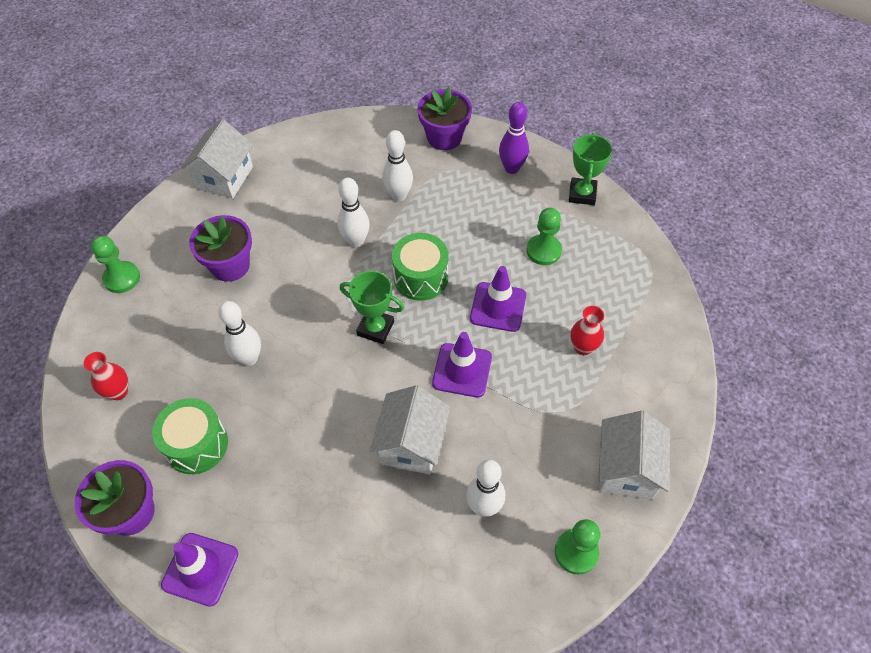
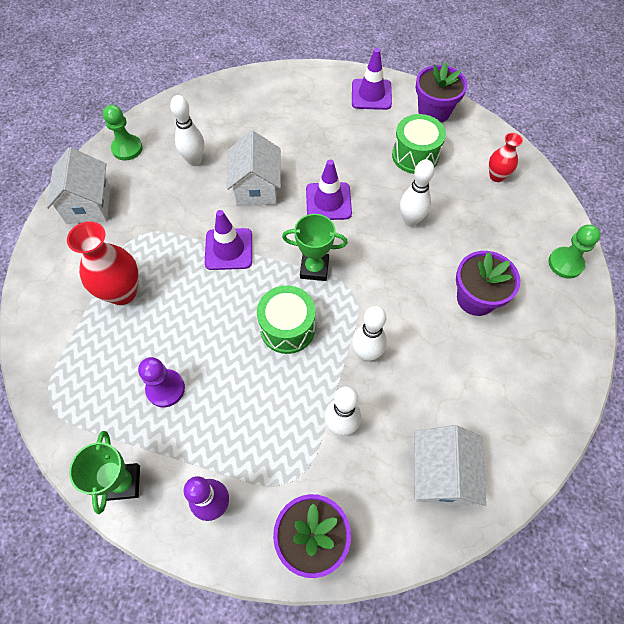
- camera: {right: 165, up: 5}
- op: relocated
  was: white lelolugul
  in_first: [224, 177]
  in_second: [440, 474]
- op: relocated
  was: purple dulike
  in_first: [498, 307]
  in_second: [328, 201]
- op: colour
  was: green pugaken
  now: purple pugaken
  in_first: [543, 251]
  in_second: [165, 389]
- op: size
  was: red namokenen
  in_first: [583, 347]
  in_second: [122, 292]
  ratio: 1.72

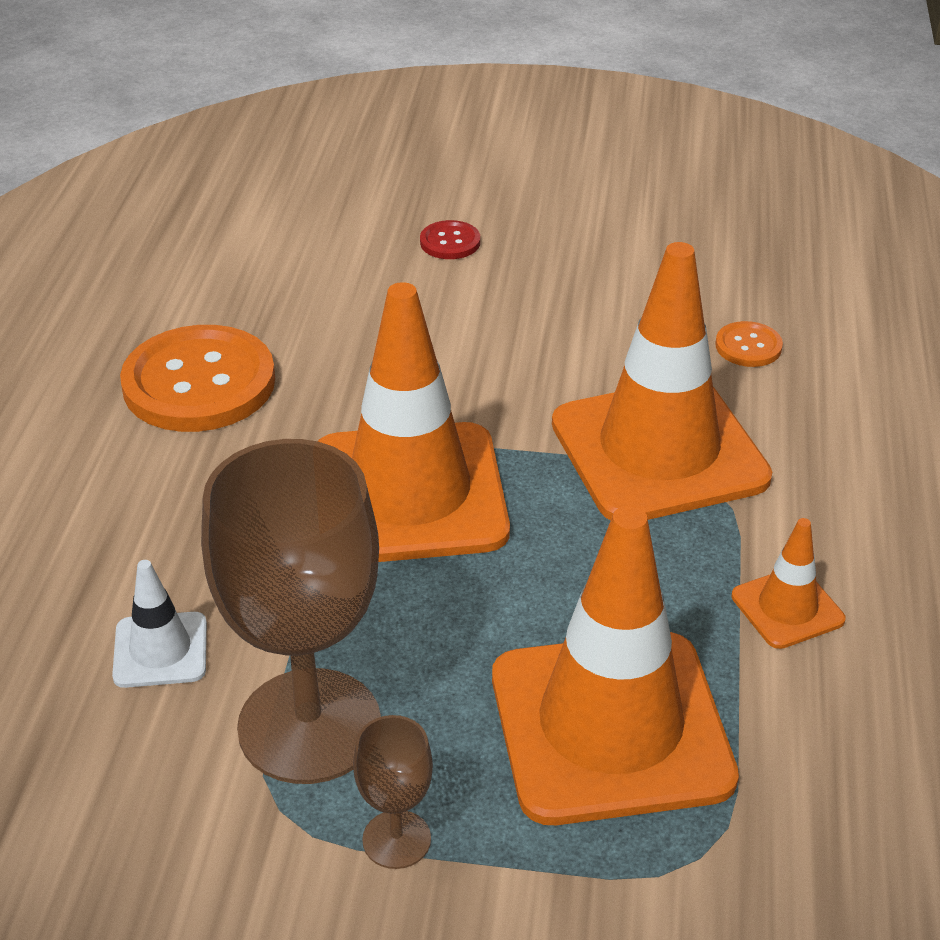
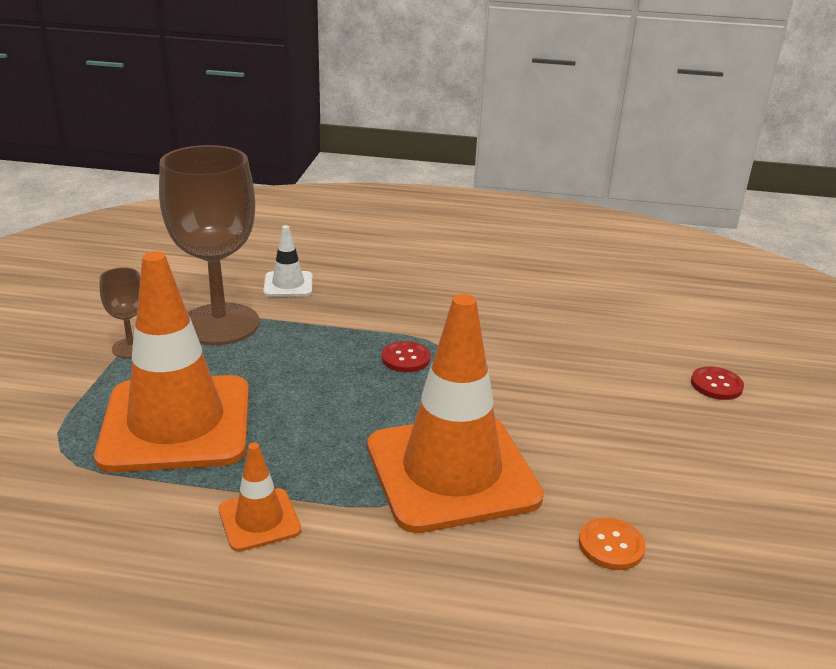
- camera: {right: 90, up: -10}
- op: missing
  was: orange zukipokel
  in_first: [199, 383]
- op: exchanged
  was: orange dulike
  now: red zukipokel
  in_first: [409, 494]
  in_second: [405, 358]

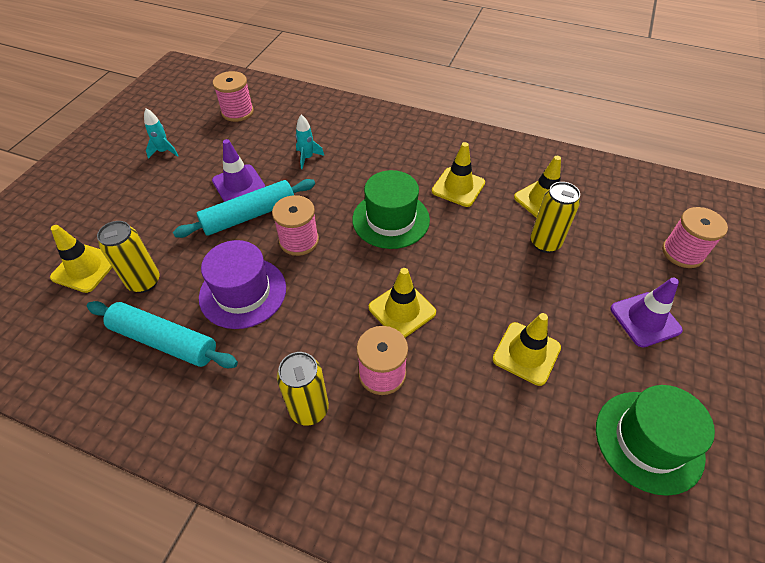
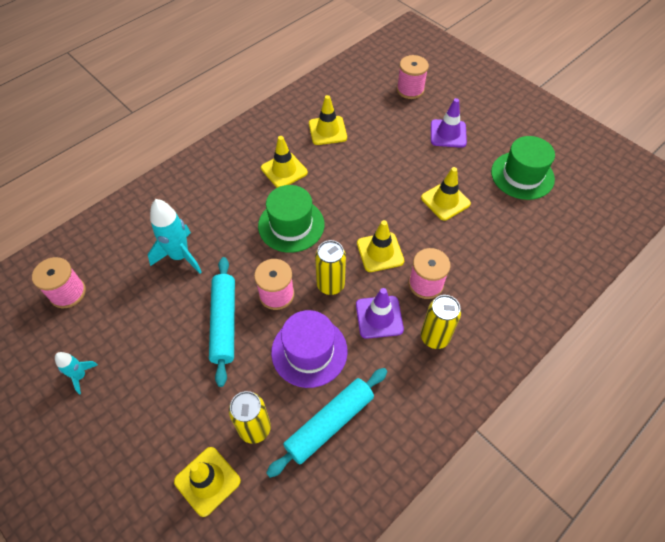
- camera: {right: -65, up: 5}
- op: relocated
  was: purple dulike
  in_first: [238, 184]
  in_second: [379, 317]
- op: size
  was: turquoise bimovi
  in_first: [307, 158]
  in_second: [180, 256]
  ratio: 1.8
- op: relocated
  was: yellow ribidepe
  in_first: [545, 243]
  in_second: [330, 285]

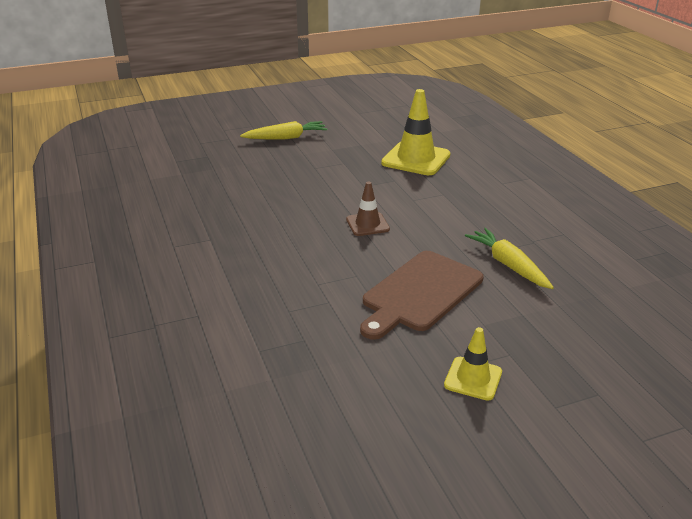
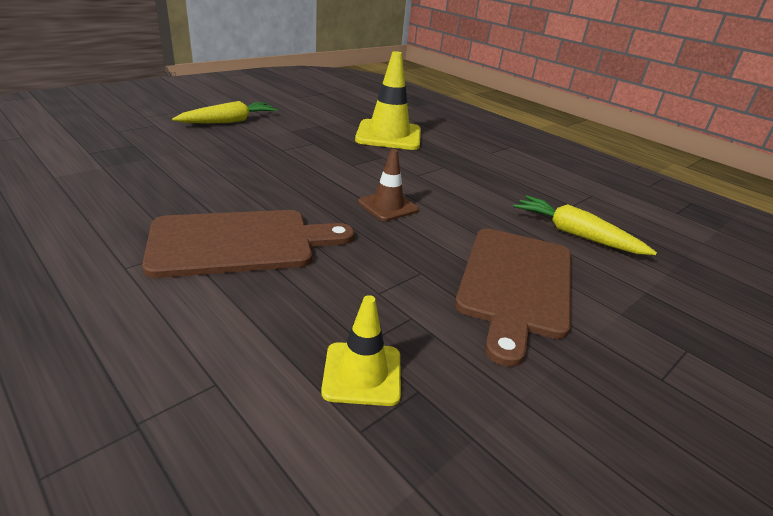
- camera: {right: -25, up: 0}
- op: relocated
  was: yellow dulike
  in_first: [473, 378]
  in_second: [362, 373]
- op: appeared
  now: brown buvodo
  in_second: [240, 243]

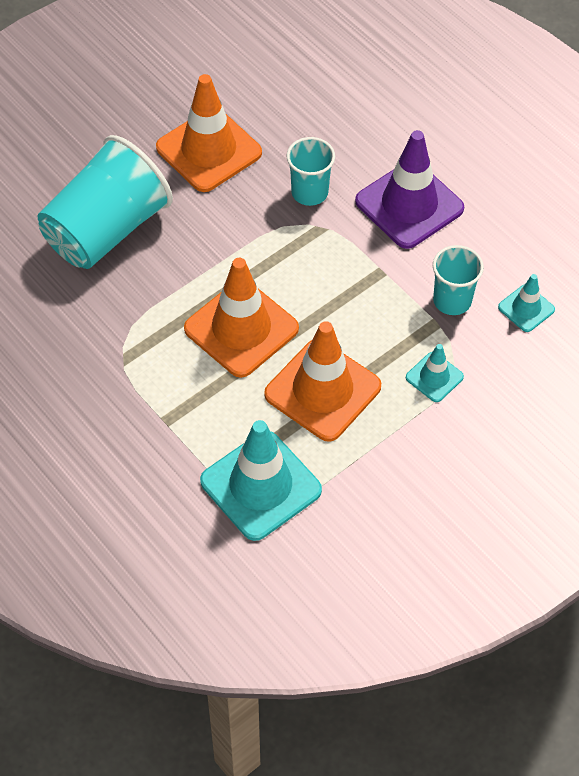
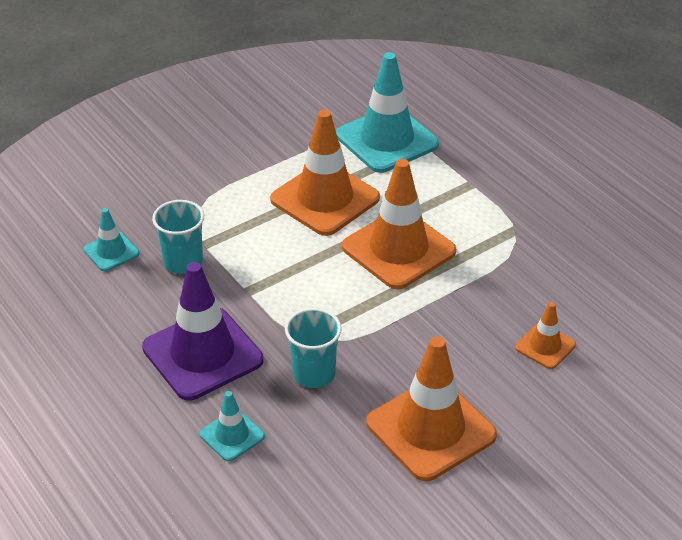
- camera: {right: -175, up: -15}
- op: exchanged
  was: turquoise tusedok
  now: orange dulike
  in_first: [106, 230]
  in_second: [545, 346]
- op: relocated
  was: turquoise dulike
  in_first: [434, 377]
  in_second: [232, 435]

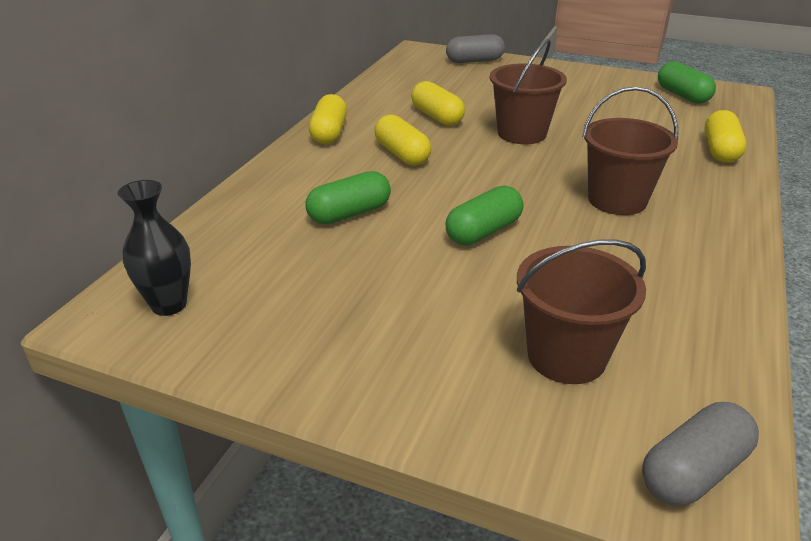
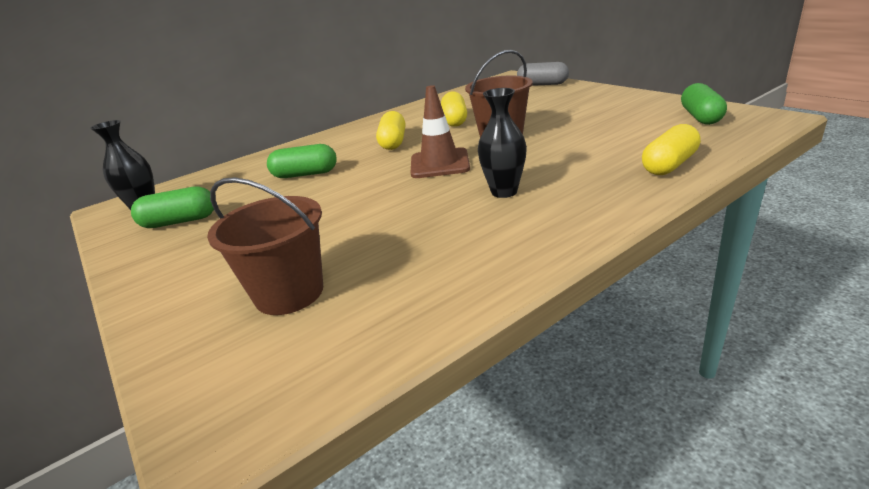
- camera: {right: 35, up: -5}
- op: missing
  was: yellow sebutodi
  in_first: [329, 133]
- op: relocated
  was: green sebutodi
  in_first: [483, 231]
  in_second: [180, 221]
- op: exchanged
  was: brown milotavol
  now: black namokenen
  in_first: [617, 200]
  in_second: [504, 192]
- op: missing
  was: grey sebutodi
  in_first: [693, 471]
- op: appeared
  now: brown dulike
  in_second: [439, 164]

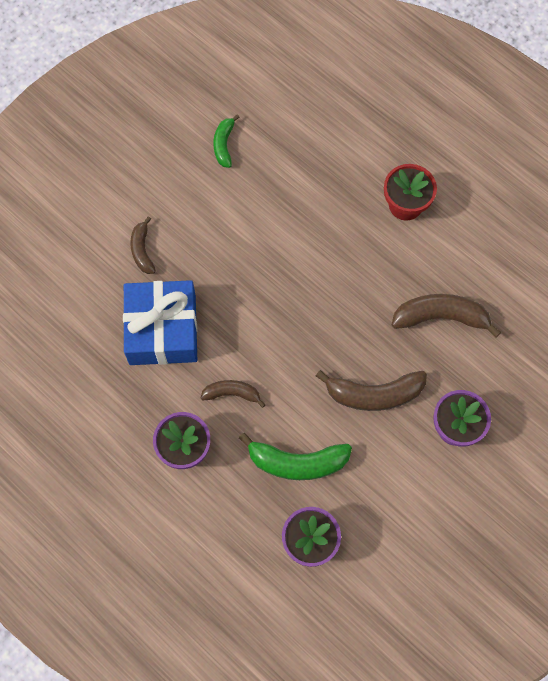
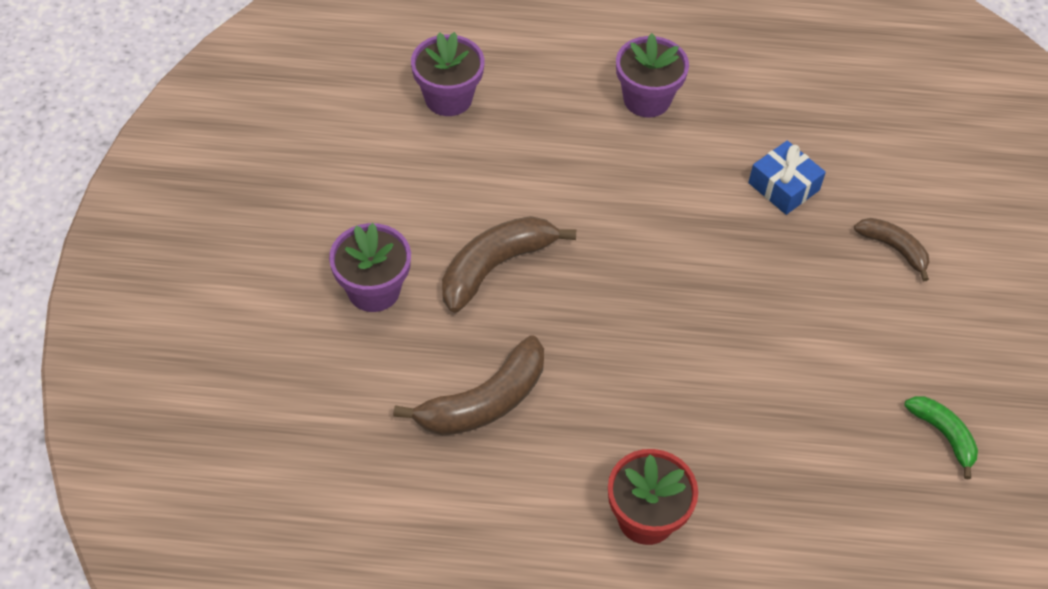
- camera: {right: 140, up: -15}
- op: size
  was: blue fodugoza
  in_first: [162, 330]
  in_second: [783, 186]
  ratio: 0.53
- op: missing
  was: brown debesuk
  in_first: [232, 393]
- op: missing
  was: green debesuk
  in_first: [297, 462]

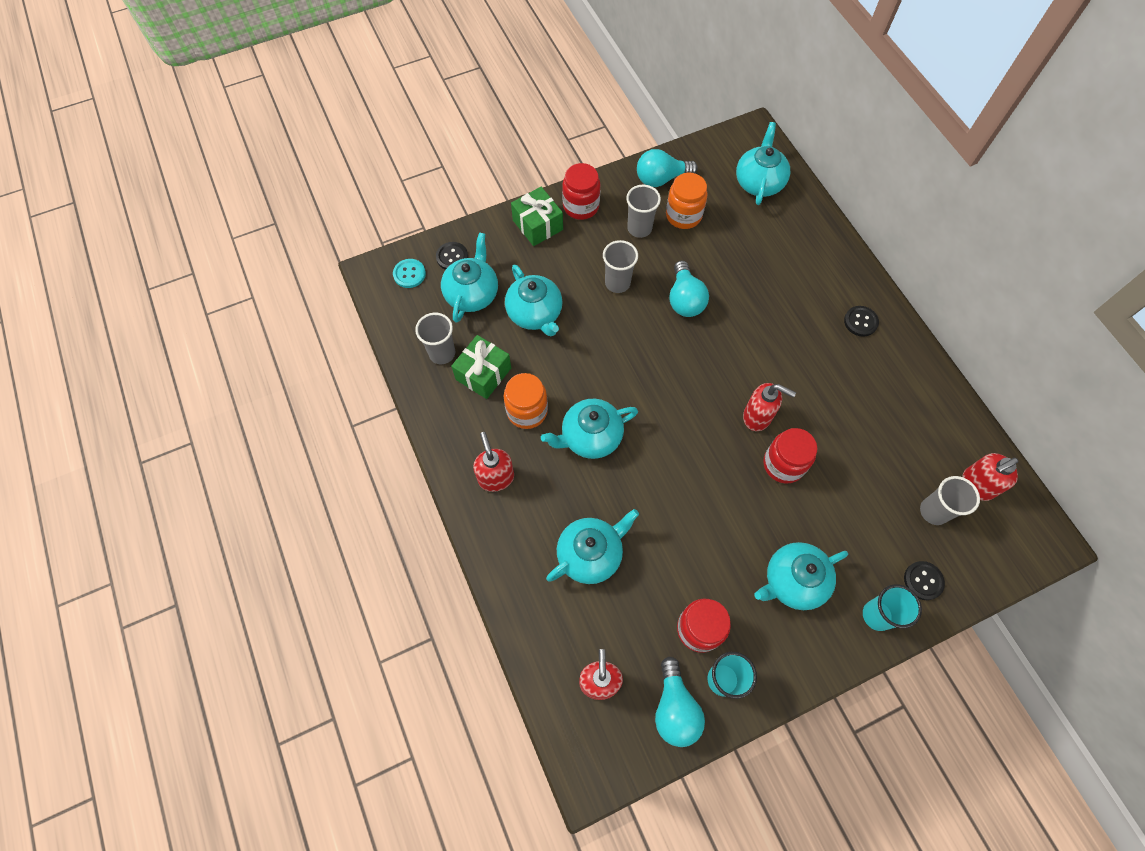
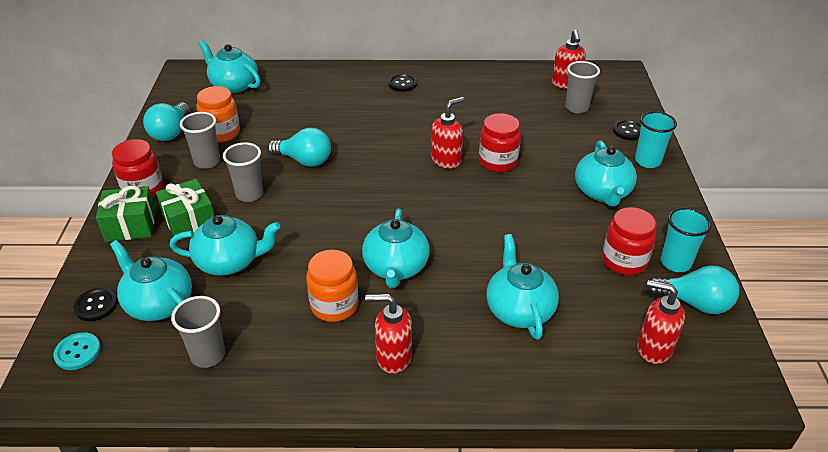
- camera: {right: -65, up: -25}
- op: relocated
  was: green fodugoza
  in_first: [483, 374]
  in_second: [189, 221]

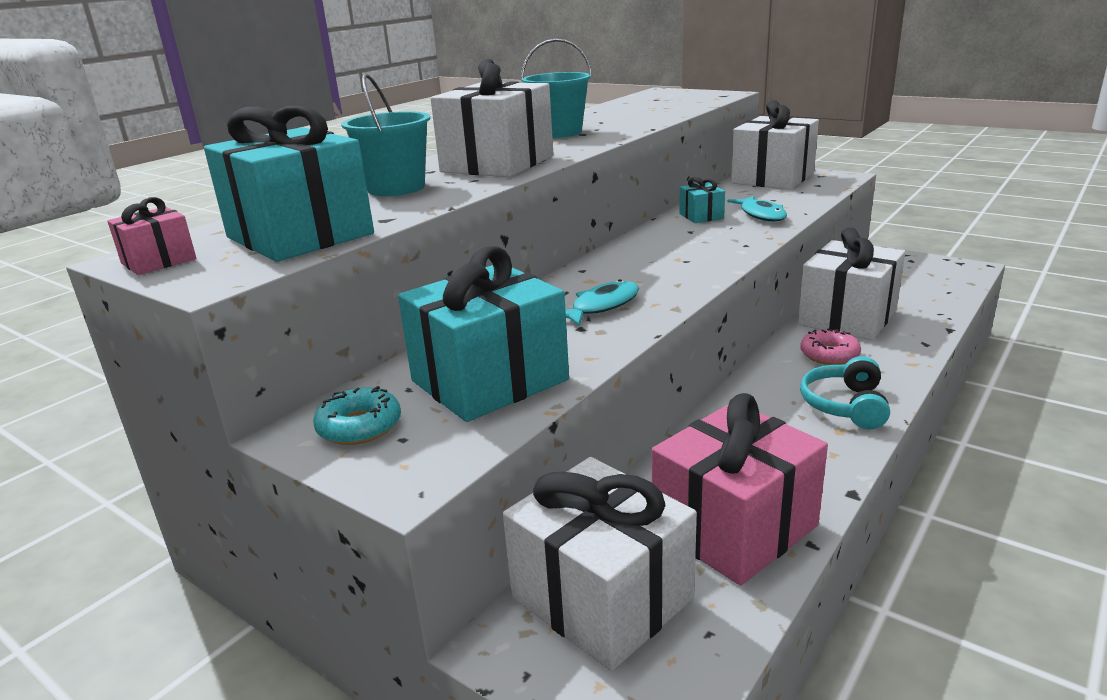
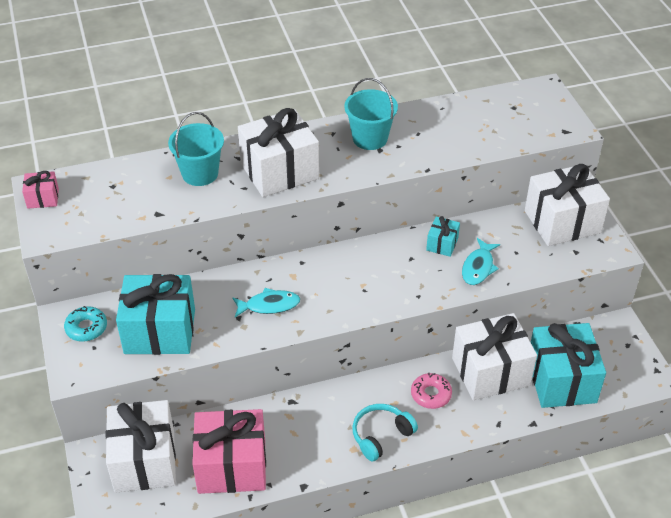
- camera: {right: 35, up: 20}
- op: relocated
  was: turquoise fodugoza
  in_first: [300, 235]
  in_second: [561, 380]

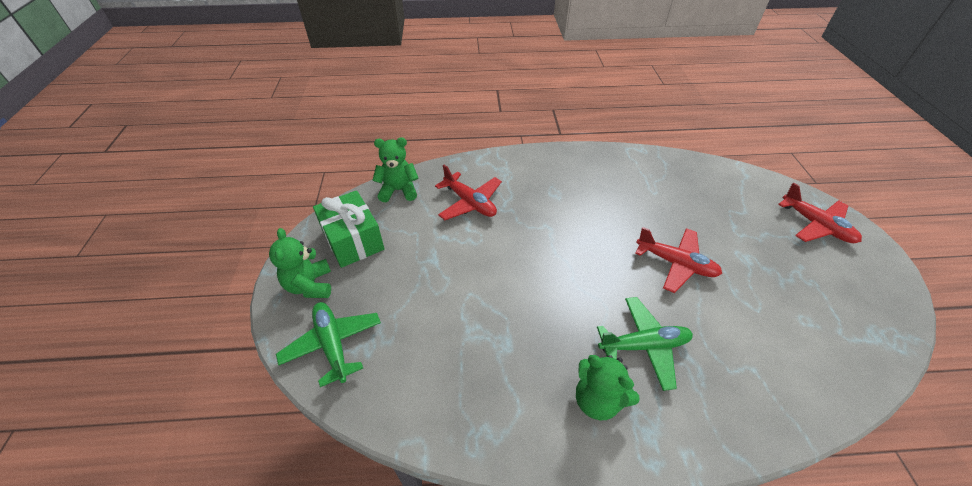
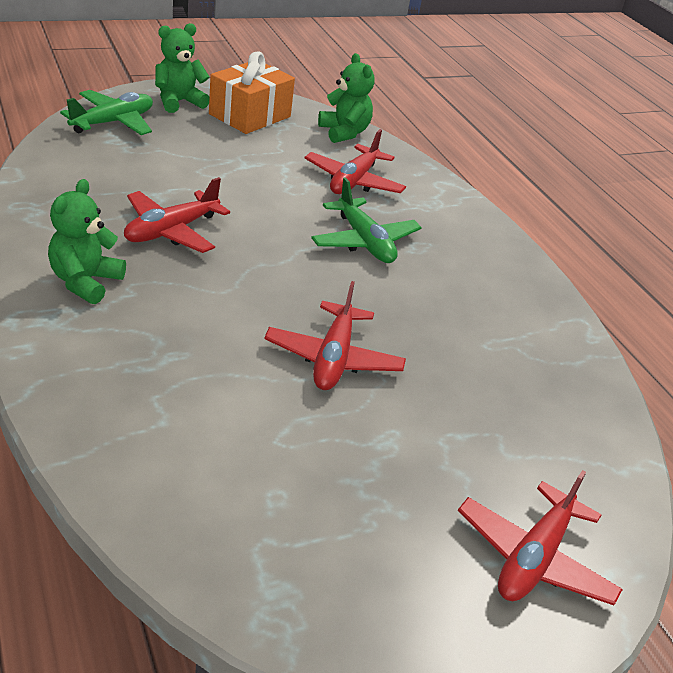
- camera: {right: 65, up: -10}
- op: colour
  was: green fodugoza
  now: orange fodugoza
  in_first: [353, 240]
  in_second: [250, 115]
- op: relocated
  was: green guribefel
  in_first: [644, 345]
  in_second: [364, 241]
- op: appeared
  now: red guribefel
  in_second: [171, 231]

